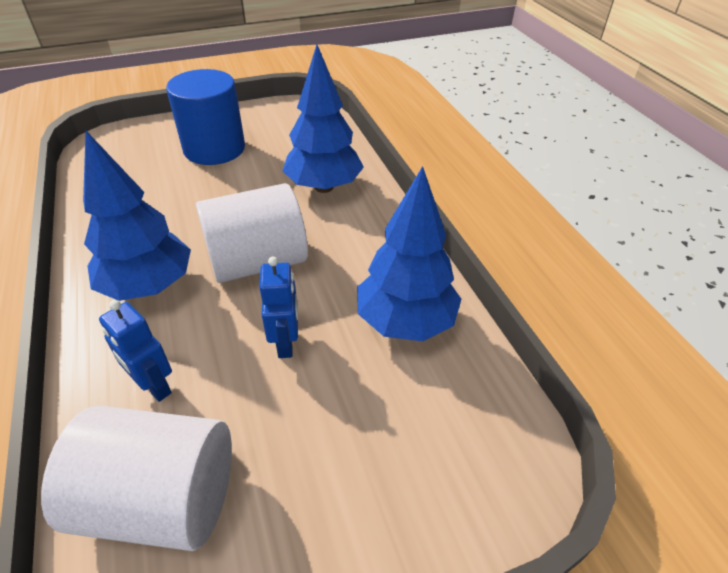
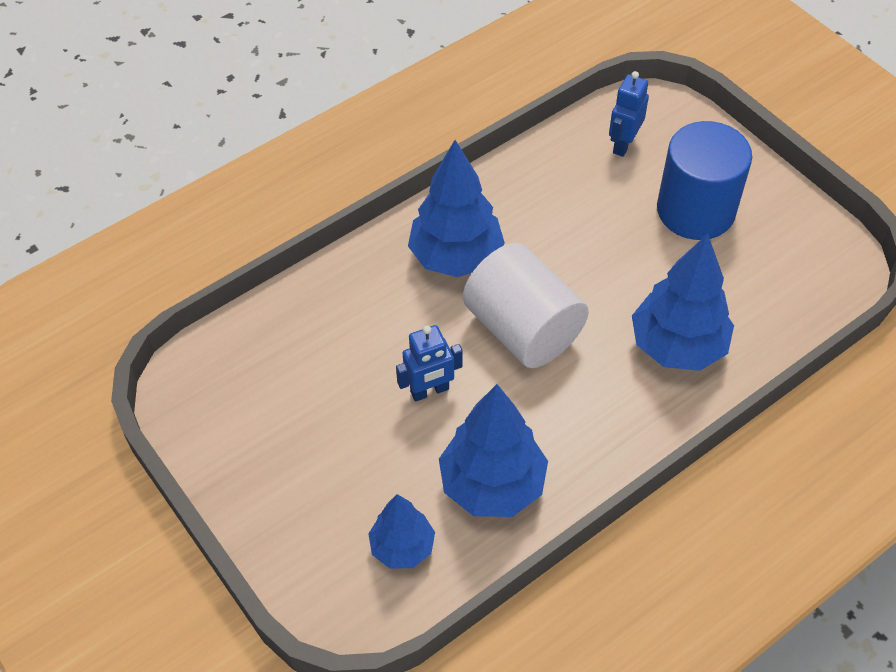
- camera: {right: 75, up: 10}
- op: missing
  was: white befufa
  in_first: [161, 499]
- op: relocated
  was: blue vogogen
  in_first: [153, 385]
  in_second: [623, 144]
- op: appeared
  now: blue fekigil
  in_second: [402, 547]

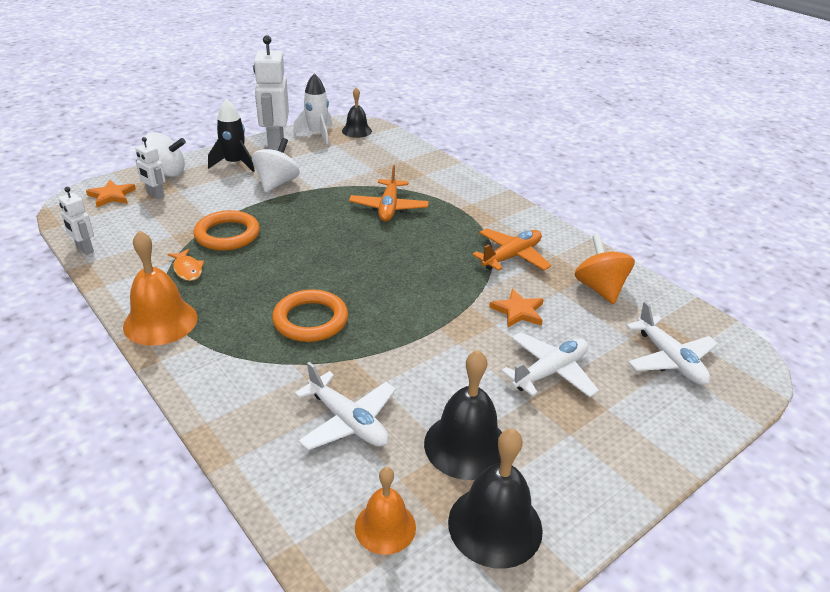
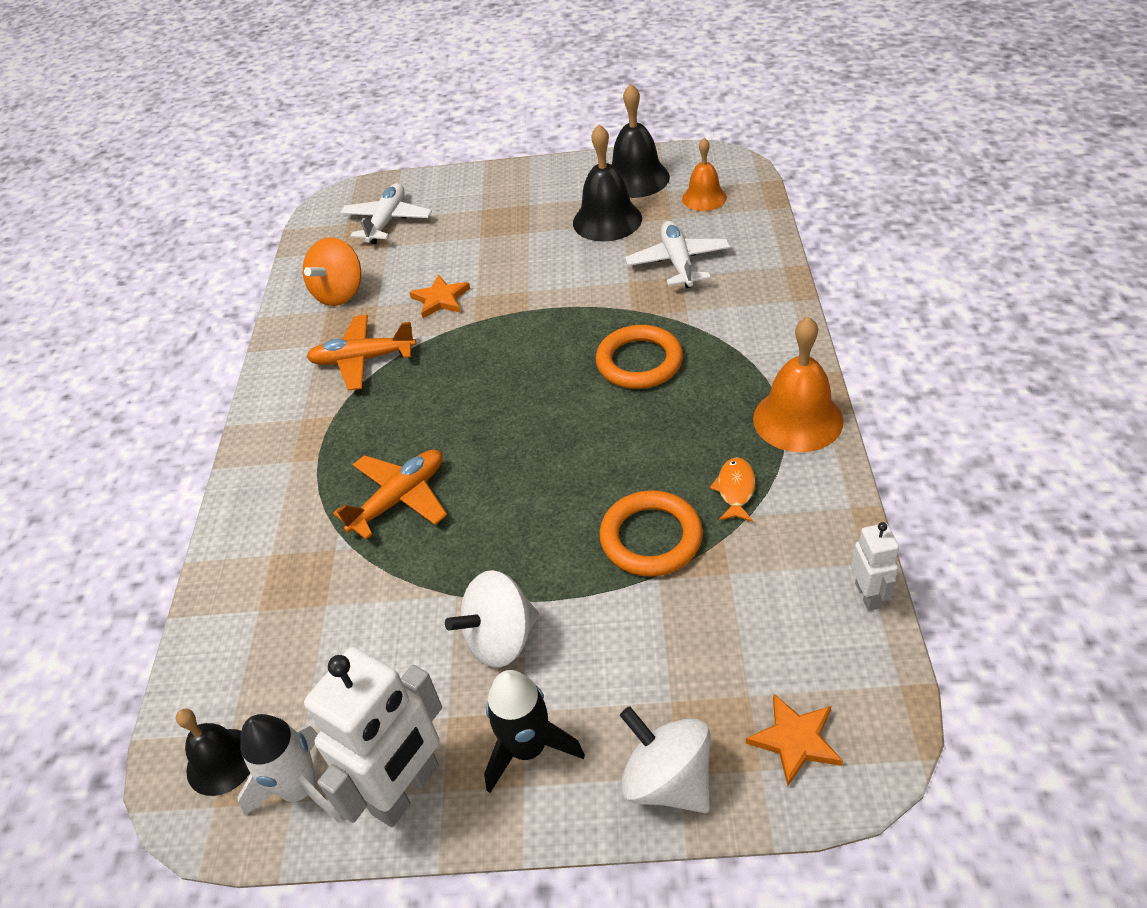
- camera: {right: -135, up: 10}
- op: missing
  was: white vogogen
  in_first: [155, 195]
- op: missing
  was: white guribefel
  in_first: [550, 372]

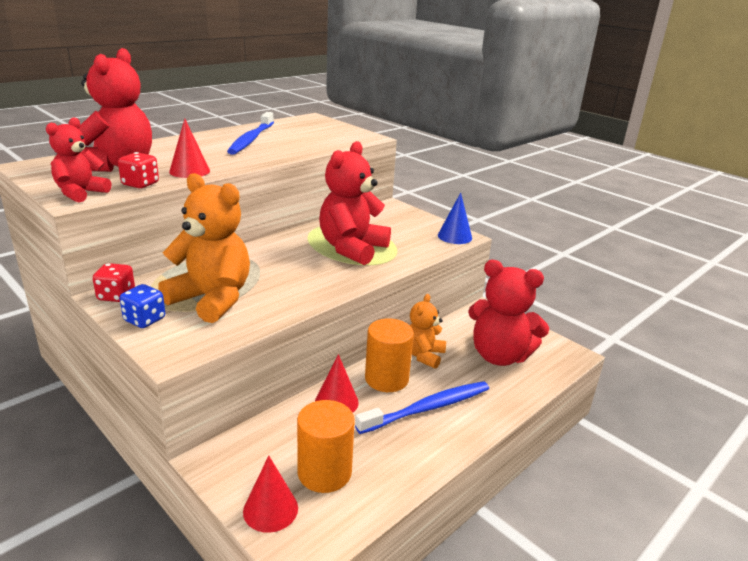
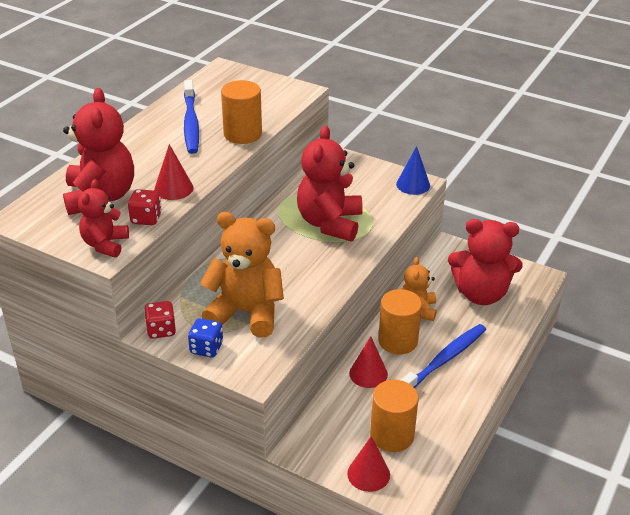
- camera: {right: -15, up: 10}
- op: appeared
  now: orange befufa
  in_second: [242, 134]

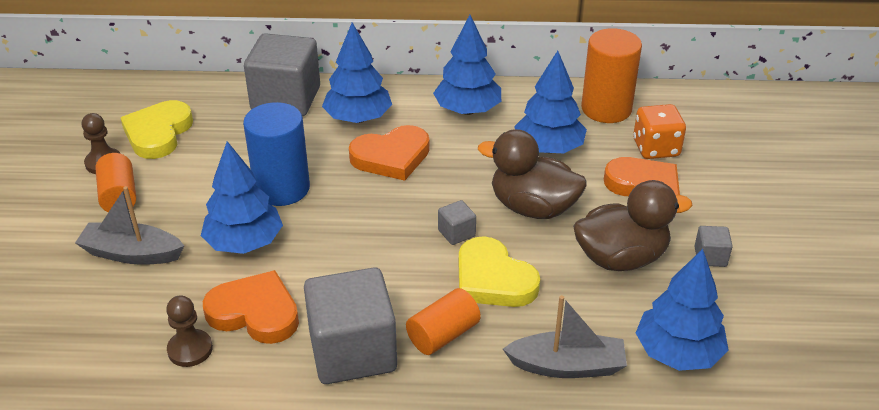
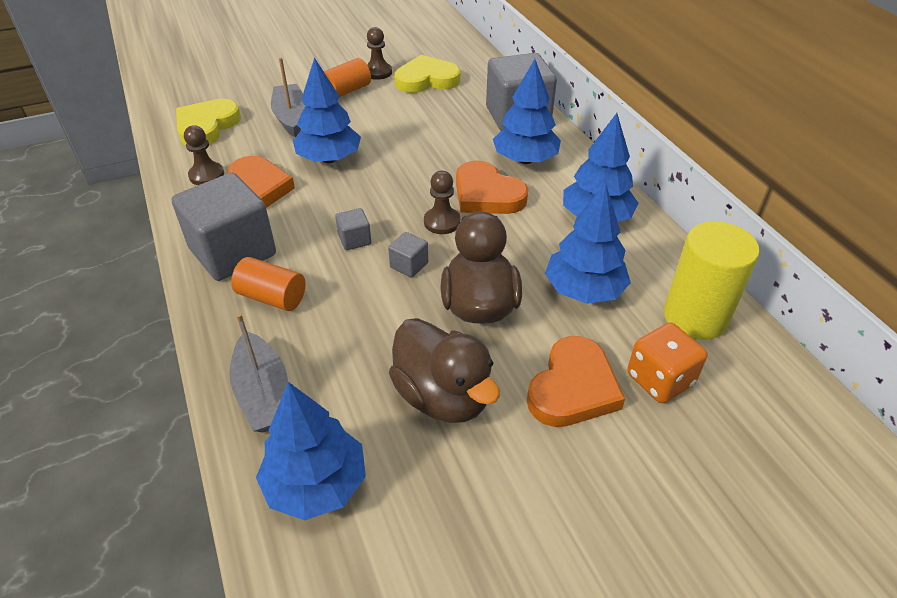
- camera: {right: 65, up: 5}
- op: missing
  was: blue befufa
  in_first: [282, 188]
- op: relocated
  was: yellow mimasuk
  in_first: [493, 279]
  in_second: [207, 126]
- op: colour
  was: orange befufa
  now: yellow befufa
  in_first: [606, 109]
  in_second: [695, 317]
- op: relocated
  was: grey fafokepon
  in_first: [710, 257]
  in_second: [354, 240]
- op: appeared
  now: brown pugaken
  in_second: [442, 222]

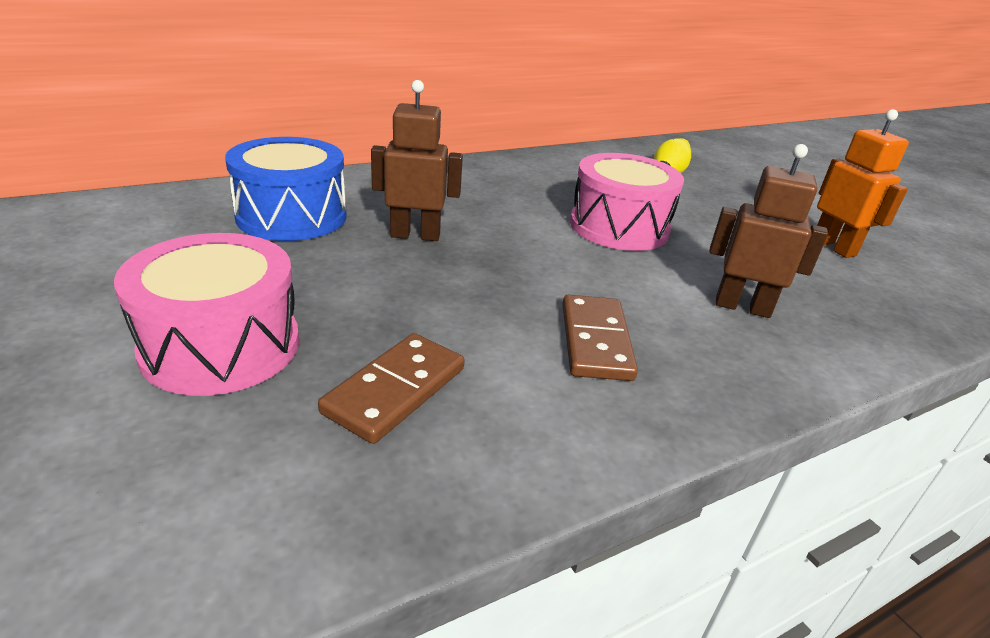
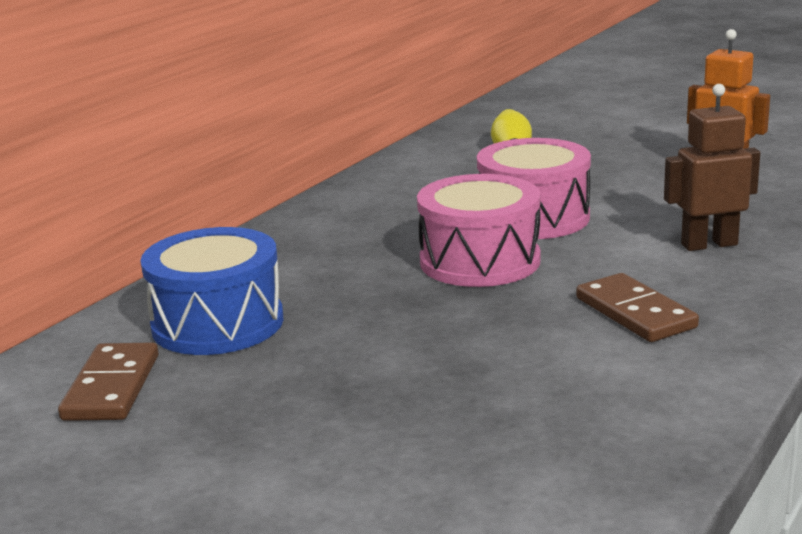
- camera: {right: -25, up: -10}
- op: relocated
  was: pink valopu
  in_first: [221, 346]
  in_second: [480, 261]
- op: relocated
  was: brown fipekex
  in_first: [395, 390]
  in_second: [111, 387]
- op: missing
  was: brown vogogen
  in_first: [415, 235]

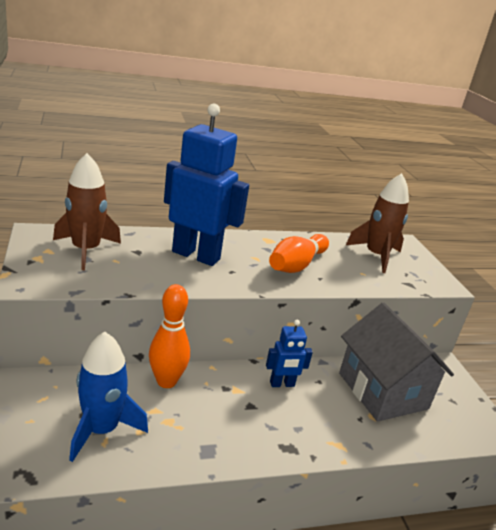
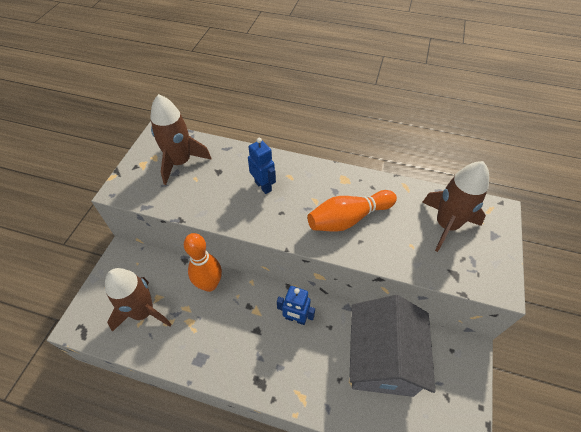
- camera: {right: 35, up: 25}
- op: colour
  was: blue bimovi
  now: brown bimovi
  in_first: [101, 429]
  in_second: [143, 312]
- op: size
  was: blue vogogen
  in_first: [196, 255]
  in_second: [263, 186]
  ratio: 0.49

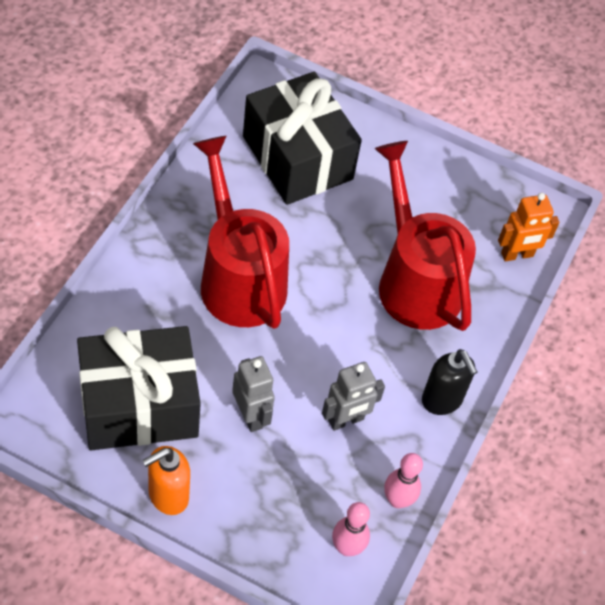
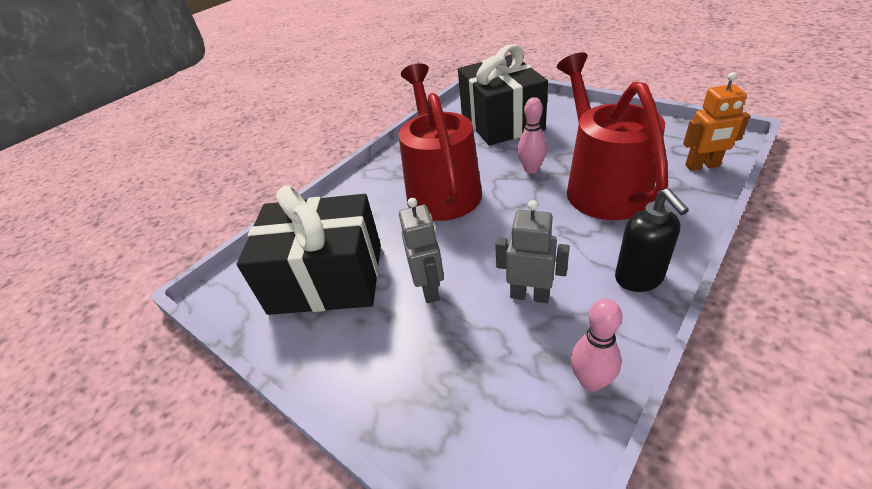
- camera: {right: 25, up: -15}
- op: missing
  was: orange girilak
  in_first: [167, 496]
- op: spun
  was: grey vogogen
  in_first: [346, 420]
  in_second: [529, 295]
  clockwise: -150
- op: relocated
  was: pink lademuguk
  in_first: [347, 547]
  in_second: [531, 169]

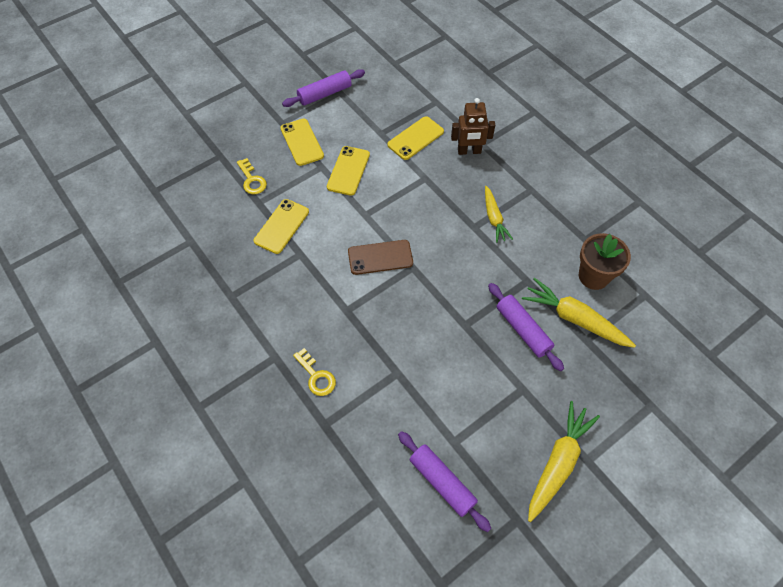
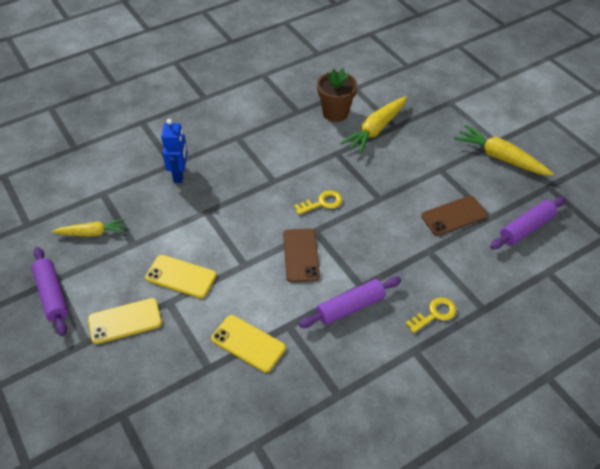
- camera: {right: -85, up: -10}
- op: relocated
  was: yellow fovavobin
  in_first: [252, 180]
  in_second: [322, 203]
- op: missing
  was: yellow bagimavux
  in_first: [415, 138]
- op: colour
  was: brown vogogen
  now: blue vogogen
  in_first: [469, 151]
  in_second: [179, 174]
- op: relocated
  was: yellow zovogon
  in_first: [494, 218]
  in_second: [92, 233]
- op: relocated
  was: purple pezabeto
  in_first: [523, 330]
  in_second: [350, 307]
- op: appeared
  now: brown bagimavux
  in_second: [454, 216]

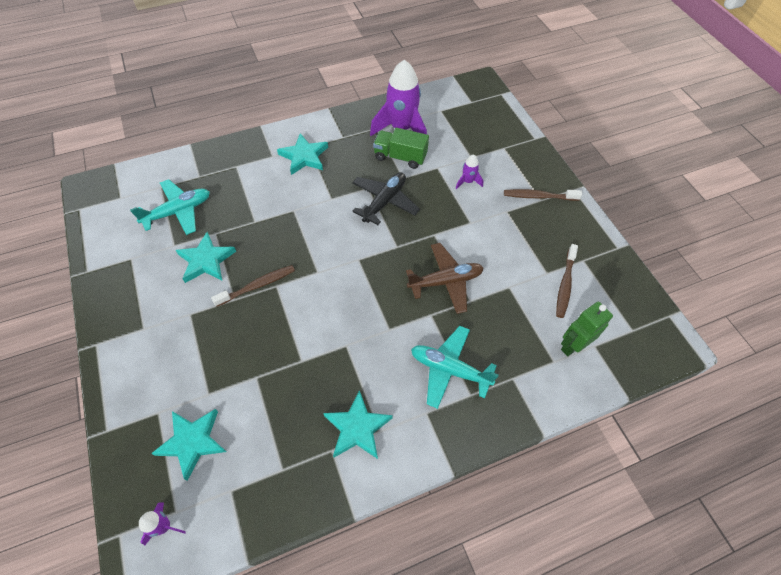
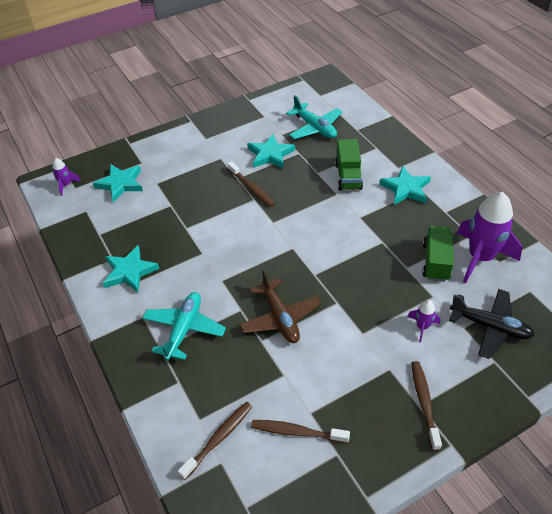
- camera: {right: 85, up: -10}
- op: relocated
  was: black guribefel
  in_first: [384, 202]
  in_second: [490, 327]
- op: exchanged
  was: green vogogen
  now: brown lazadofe
  in_first: [572, 345]
  in_second: [219, 438]
- op: appeared
  now: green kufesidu
  in_second: [348, 176]

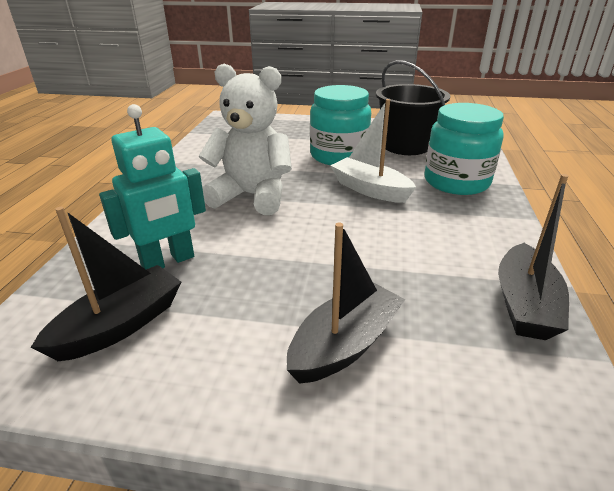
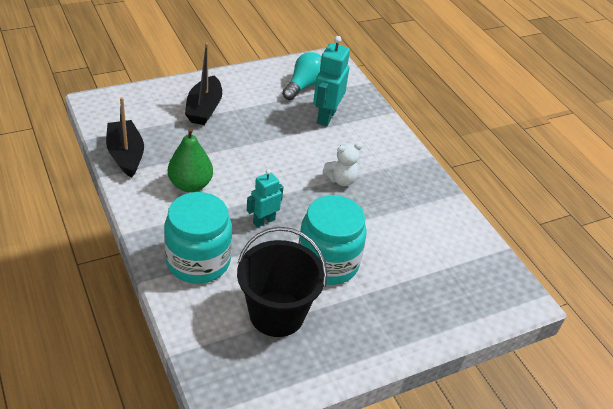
- camera: {right: 140, up: 10}
- op: exchanged
  was: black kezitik
  now: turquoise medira
  in_first: [120, 325]
  in_second: [304, 86]
- op: size
  was: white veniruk
  in_first: [252, 196]
  in_second: [341, 180]
  ratio: 0.51
- op: exchanged
  was: white kezitik
  now: turquoise vogogen
  in_first: [370, 190]
  in_second: [264, 221]
- op: appeared
  now: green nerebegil
  in_second: [190, 185]

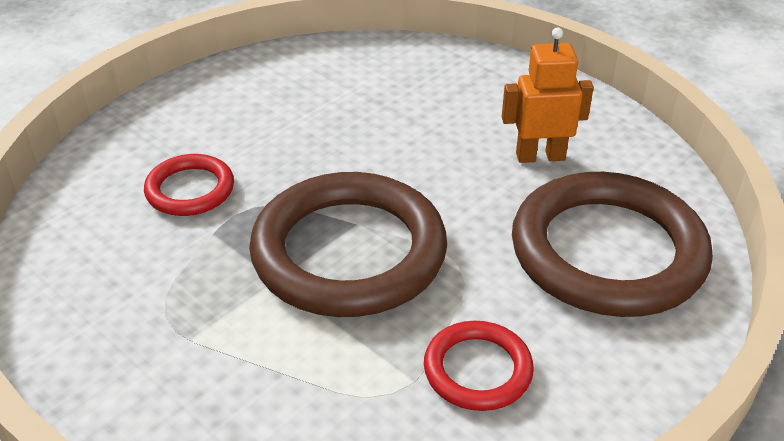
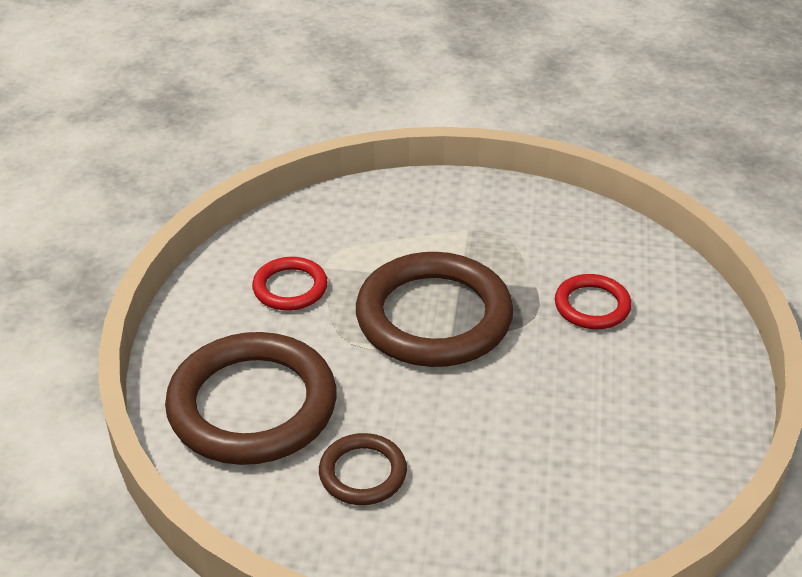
- camera: {right: 145, up: 0}
- op: exchanged
  was: orange vogogen
  now: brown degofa
  in_first: [540, 156]
  in_second: [363, 473]

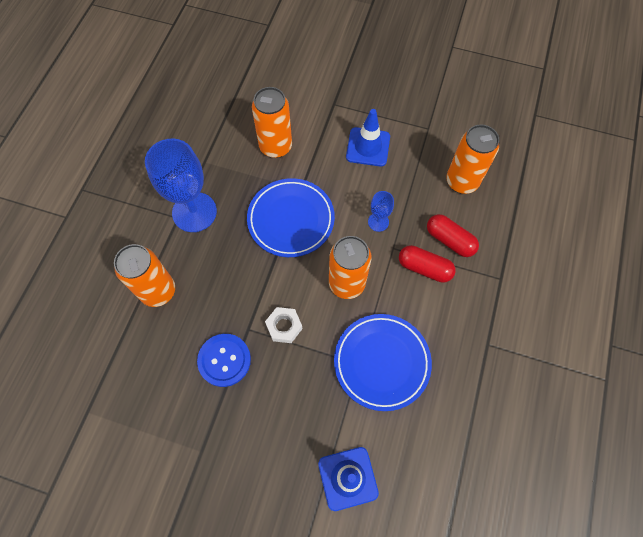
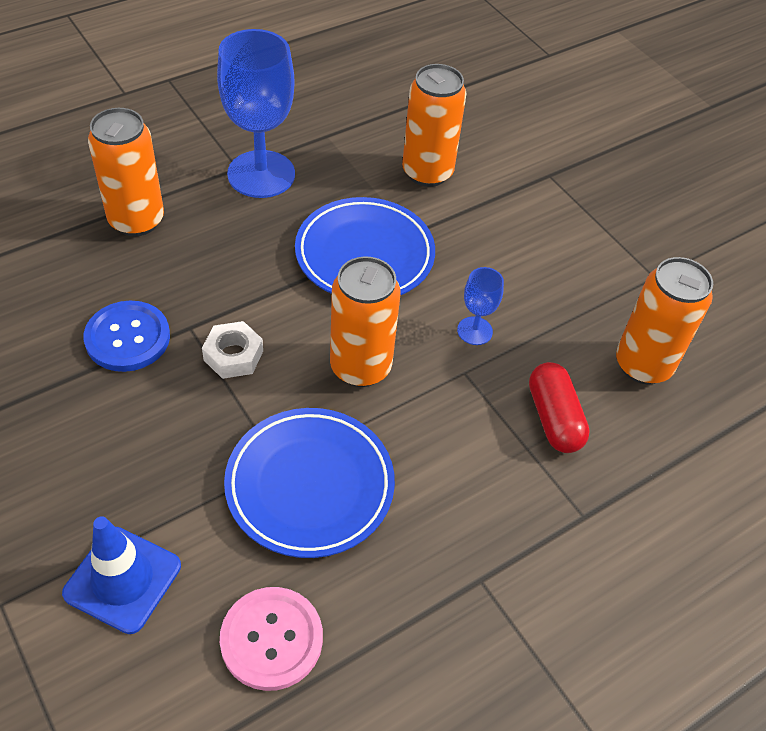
- camera: {right: 35, up: -15}
- op: missing
  was: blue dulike
  in_first: [368, 147]
- op: missing
  was: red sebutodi
  in_first: [424, 268]
- op: appeared
  now: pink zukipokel
  in_second: [271, 639]

